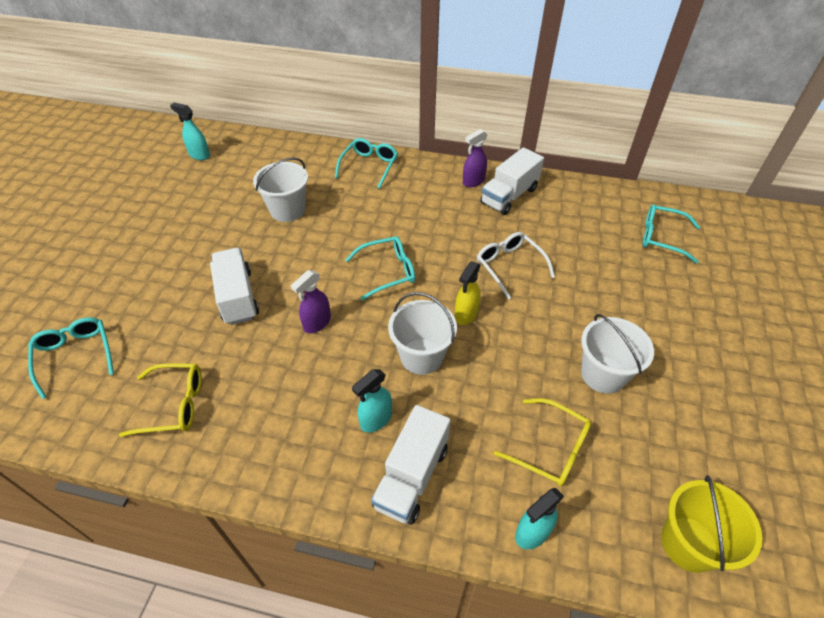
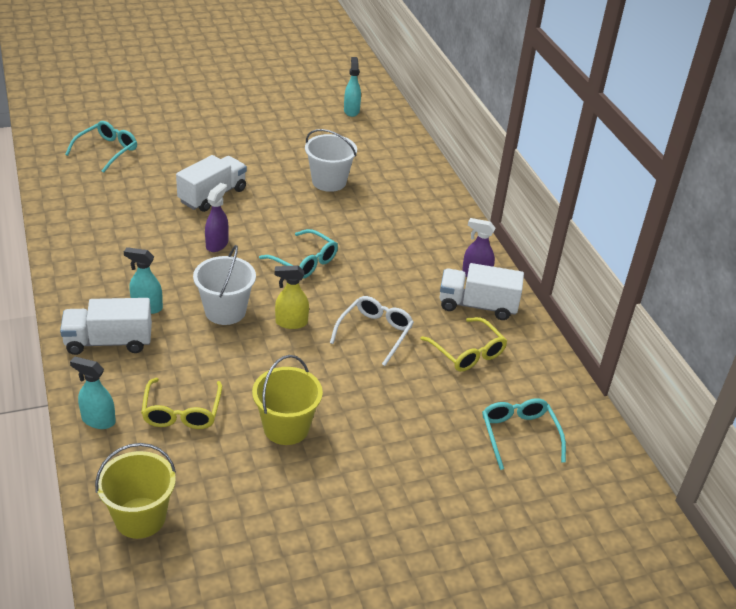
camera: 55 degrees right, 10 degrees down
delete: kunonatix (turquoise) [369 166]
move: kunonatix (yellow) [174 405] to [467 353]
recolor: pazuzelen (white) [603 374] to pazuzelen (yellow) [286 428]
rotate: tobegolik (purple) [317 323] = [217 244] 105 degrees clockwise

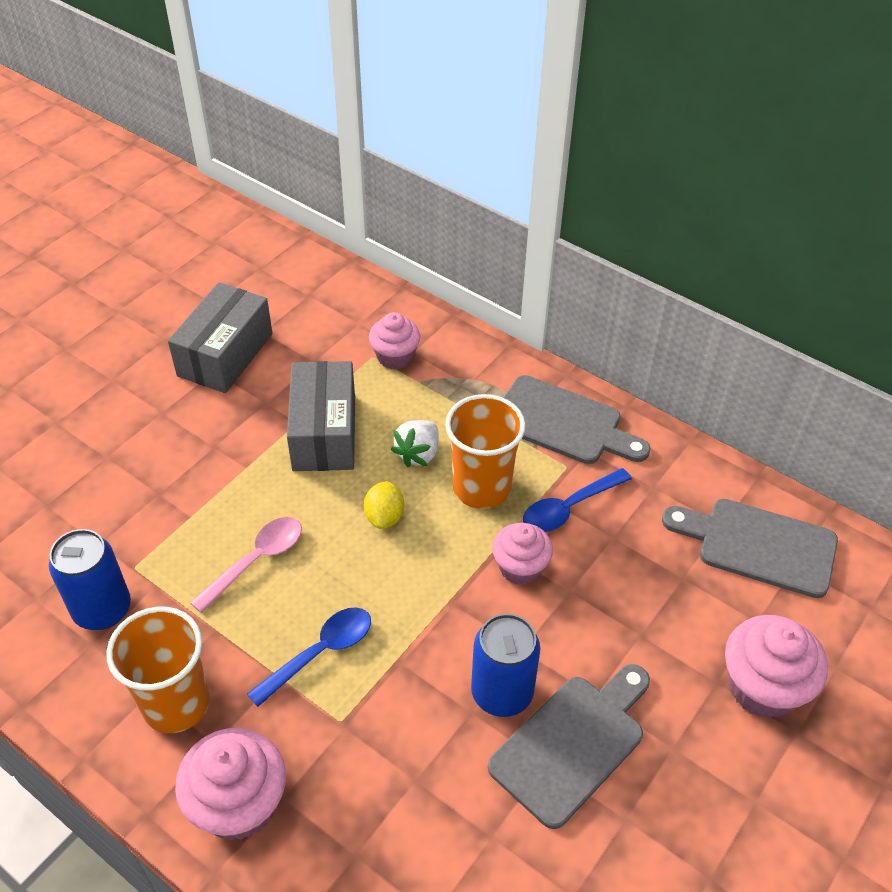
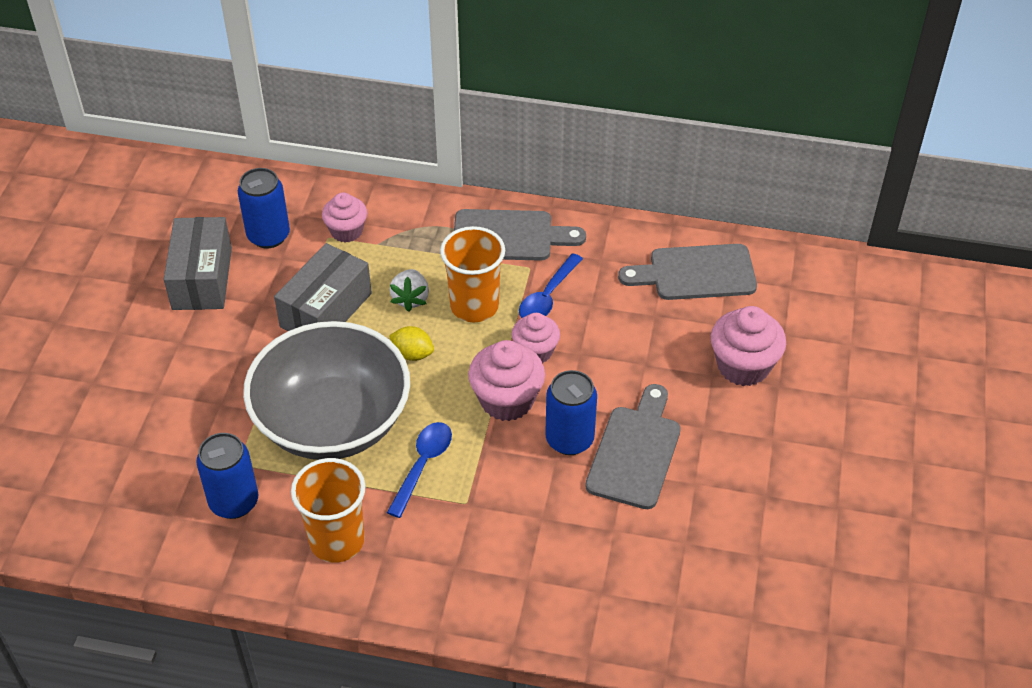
camera: 25 degrees left, 0 degrees up
insert: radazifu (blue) [268 236]
move: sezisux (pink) [239 804] to [506 400]
replace: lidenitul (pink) [256 560] to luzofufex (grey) [332 422]
rotate: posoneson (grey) [324 433] = [326 310] 60 degrees clockwise; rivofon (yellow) [384 516] = [412 354] 45 degrees counterclockwise

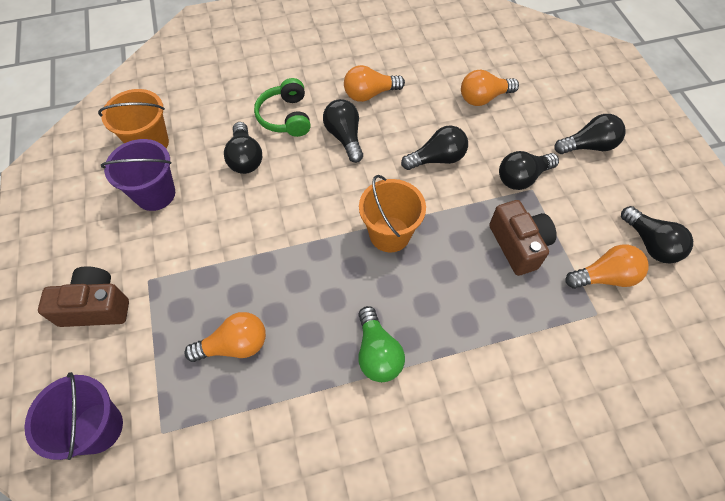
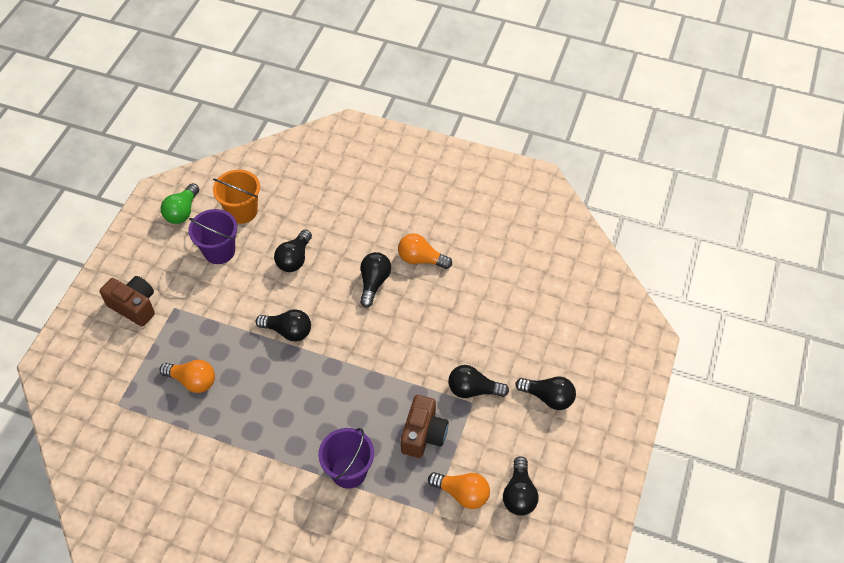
camera: 35 degrees right, 5 degrees down
delete: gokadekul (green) [285 117]; pazuzelen (orange) [389 234]; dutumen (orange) [483 98]
move: pazuzelen (purple) [97 428] to [349 471]; dutumen (green) [377 353] to [182 212]; dutumen (black) [437 159] to [288 331]

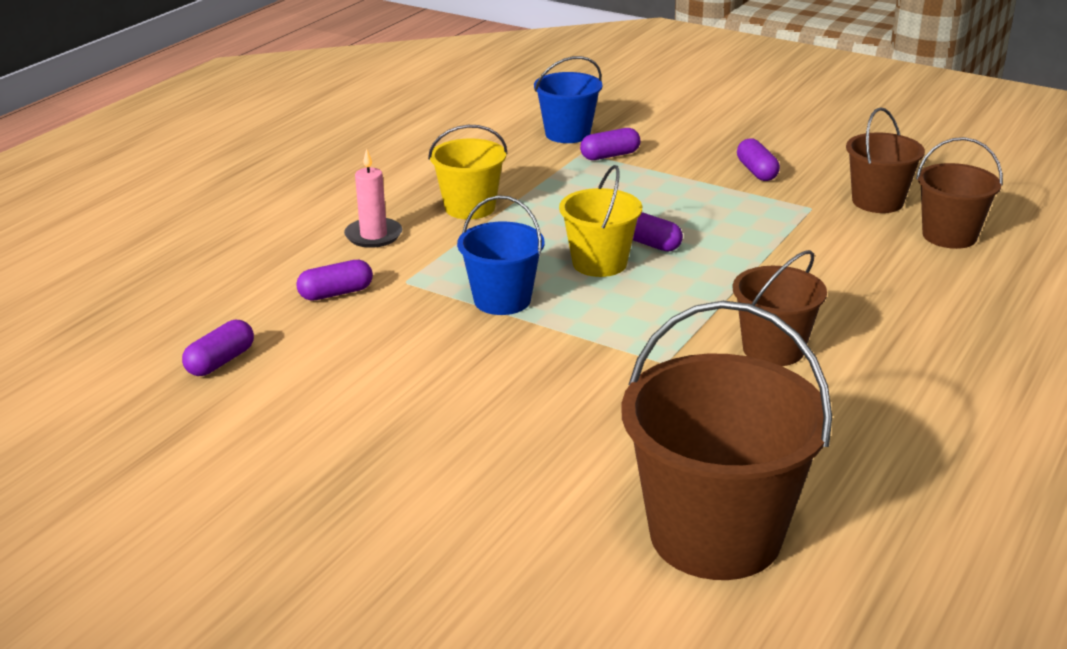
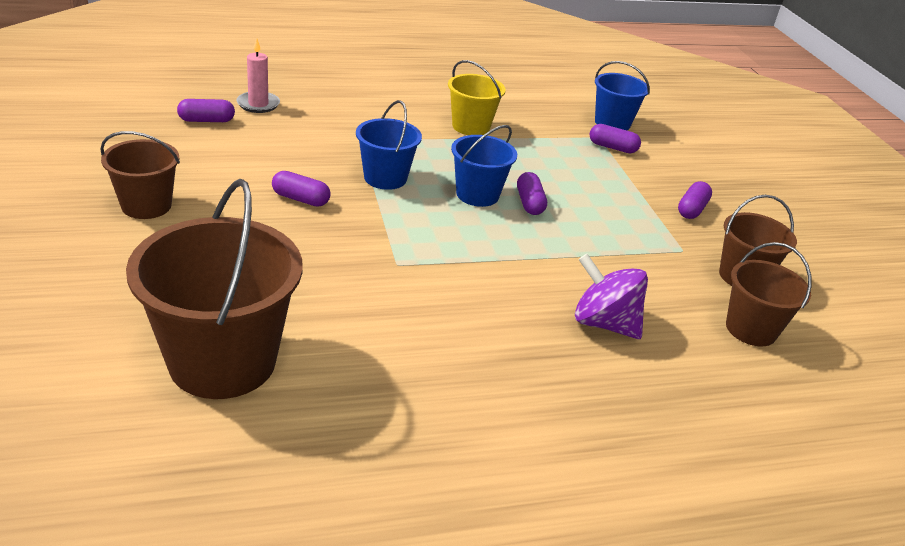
camera: 40 degrees right, 5 degrees up
insert: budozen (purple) [604 323]
move: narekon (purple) [336 293] to [300 199]; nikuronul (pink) [373 235] to [258 104]; pazuzelen (brown) [773 349] to [146 205]
recolor: pazuzelen (yellow) [599 263] to pazuzelen (blue) [477 194]

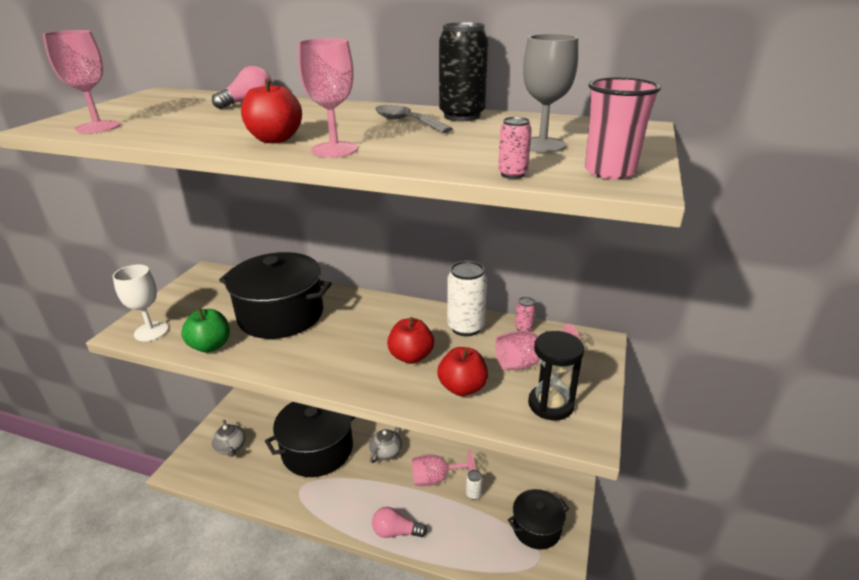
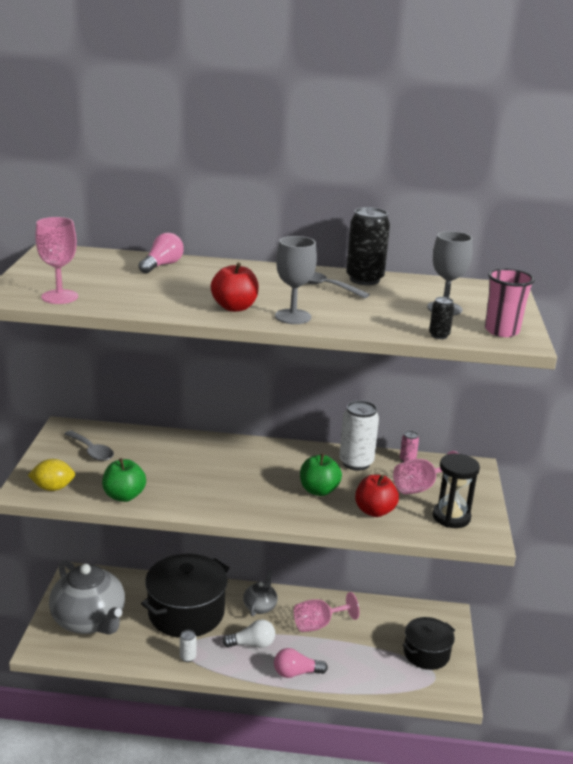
camera: 15 degrees left, 5 degrees down
delete: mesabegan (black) [281 315]
insert: lidenitul (grey) [91 451]; dutumen (white) [252 644]
move: radazifu (white) [473 494] to [188 657]
replace: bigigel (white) [151 331] to rivofon (yellow) [53 488]
recolor: bigigel (pink) [334 149] to bigigel (grey) [293 317]; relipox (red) [411 356] to relipox (green) [319 490]; radazifu (pink) [512 174] to radazifu (black) [439 335]
resize: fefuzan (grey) [231 447] = [89 621] x2.09

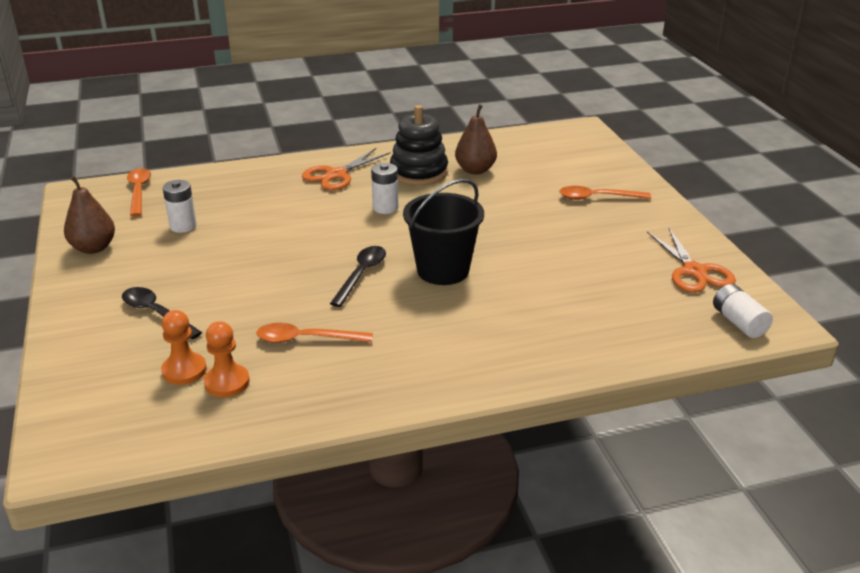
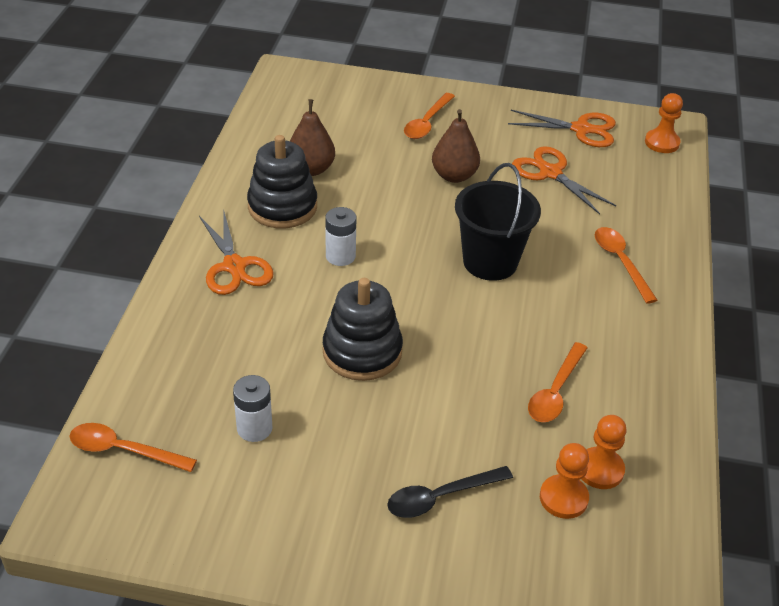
camera: 65 degrees left, 10 degrees up
delete: lidenitul (black) [361 275]
insert: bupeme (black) [362 352]; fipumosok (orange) [550 173]; lidenitul (orange) [620 262]
move: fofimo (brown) [93 248] to [454 176]
replace: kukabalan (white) [739 322] to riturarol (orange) [662 143]

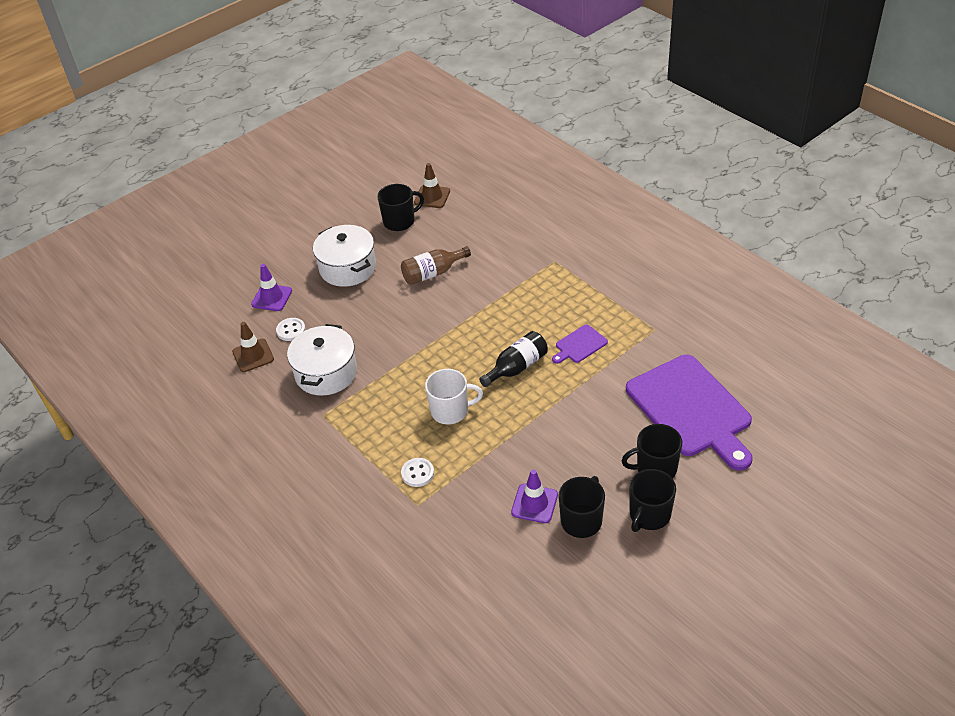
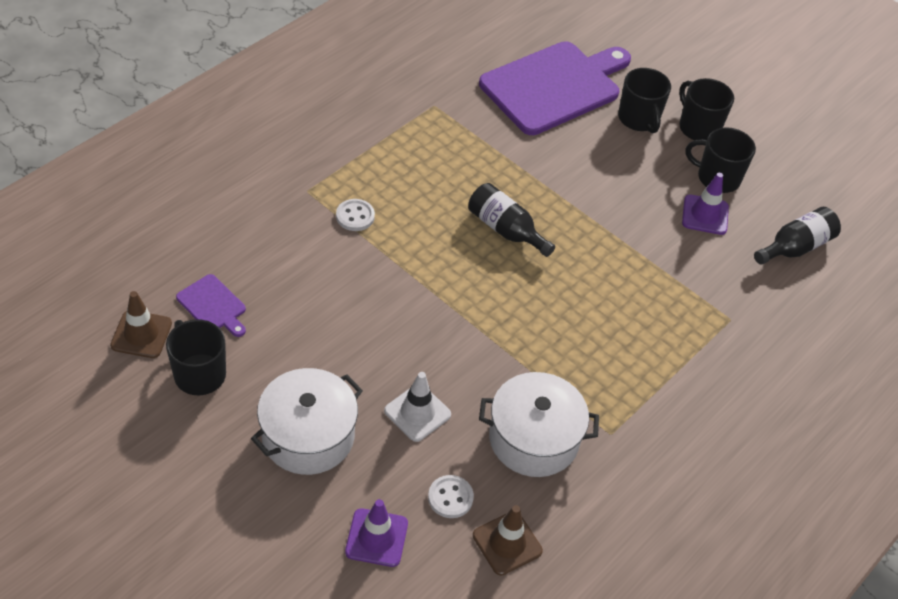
camera: 105 degrees left, 5 degrees up
delete: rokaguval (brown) [432 273]; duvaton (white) [450 411]
insert: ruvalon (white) [417 413]; rokaguval (black) [795 247]
move: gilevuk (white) [417 473] to [355 216]; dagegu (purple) [579 345] to [213 305]
rotate: duvaton (black) [649 515] = [698 127] 150 degrees counterclockwise

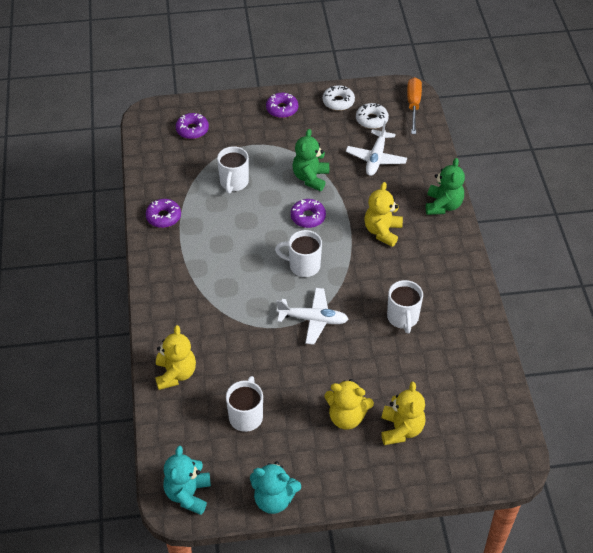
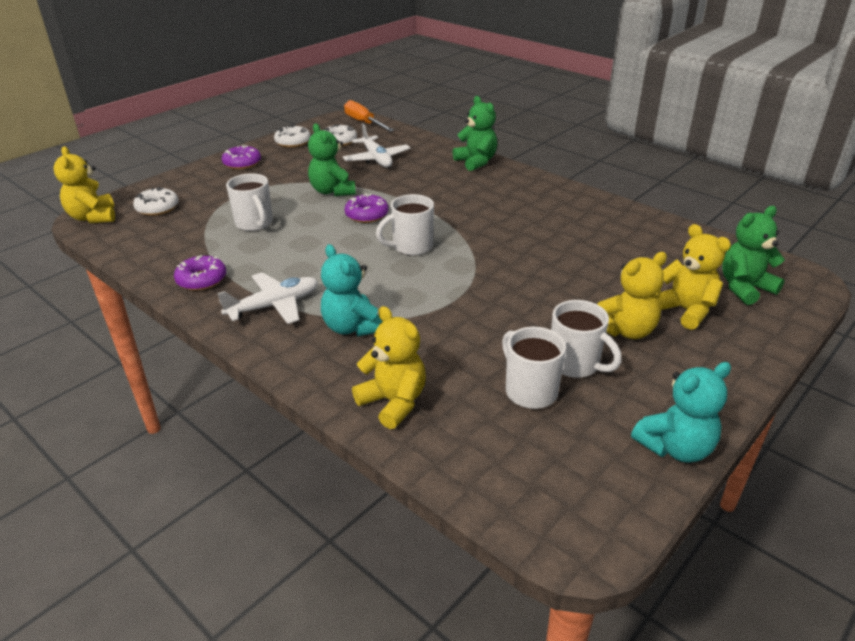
camera: 40 degrees left, 15 degrees down
insert: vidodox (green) [744 288]
move: vidodox (turquoise) [188 494] to [352 327]; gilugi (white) [313 319] to [274 306]; vidodox (yellow) [382 231] to [93 217]; duvaton (white) [403 318] to [575 365]
recolor: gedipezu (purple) [192 130] to gedipezu (white) [157 208]

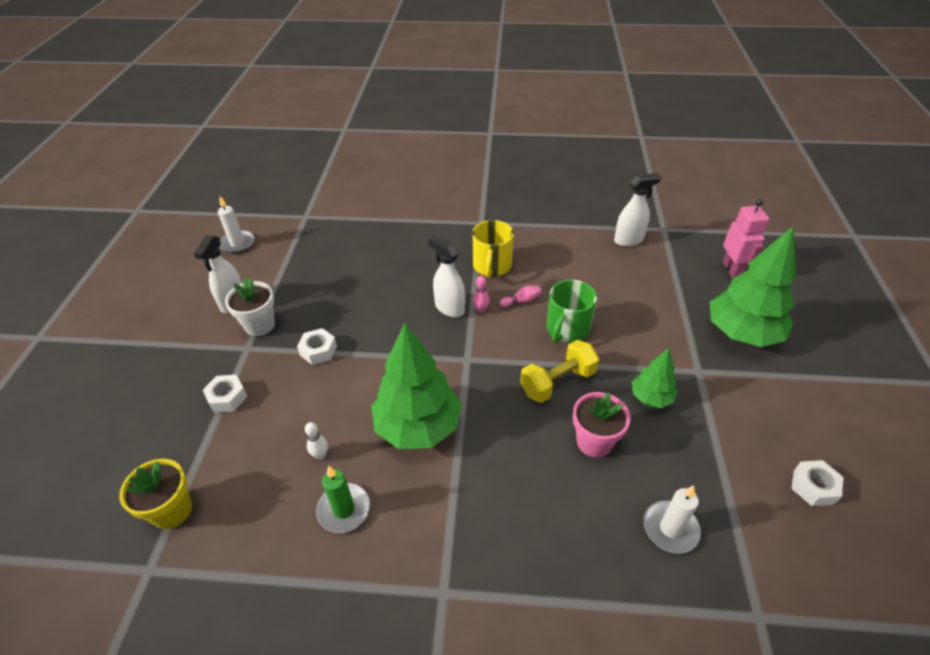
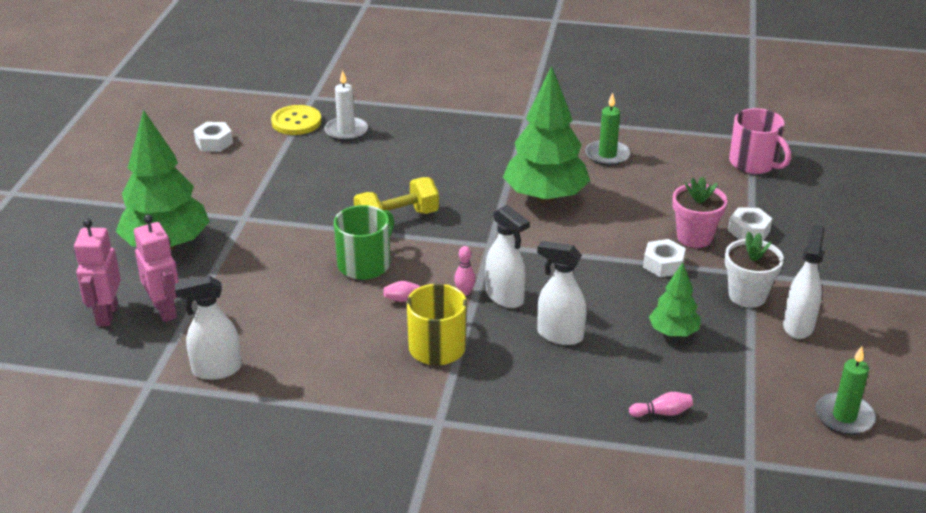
camera: 175 degrees left, 10 degrees down
delete: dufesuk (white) [320 455]
insert: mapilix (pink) [165 310]; gilevuk (yellow) [296 122]; tobegolik (white) [559 335]; dufesuk (pink) [662 413]
move: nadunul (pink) [594 442] to [694 237]; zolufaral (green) [651 398] to [673 332]
replace: nadunul (yellow) [172 510] to duvaton (pink) [754 163]
recolor: nikuronul (white) [237 243] to nikuronul (green) [844 416]

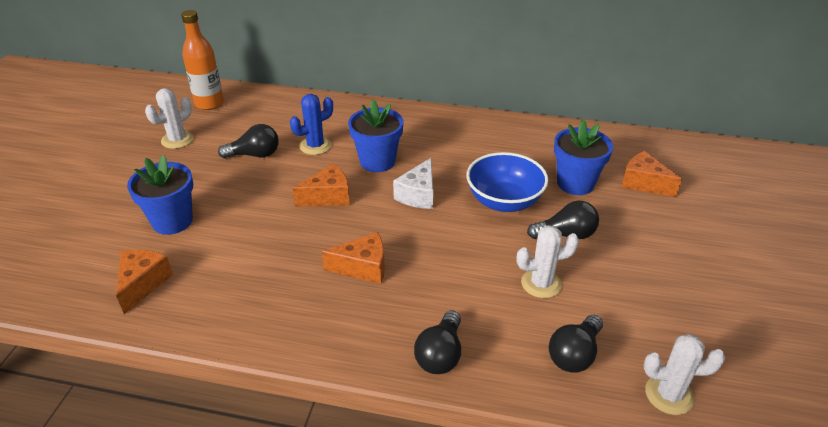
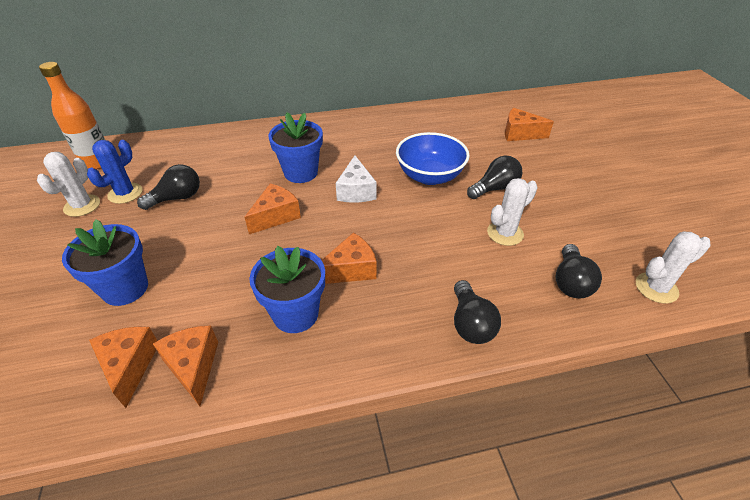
camera: 25 degrees left, 5 degrees up
insert: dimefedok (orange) [193 366]
move: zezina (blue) [315 146] to [125 193]; nadunul (blue) [575 183] to [295 314]

